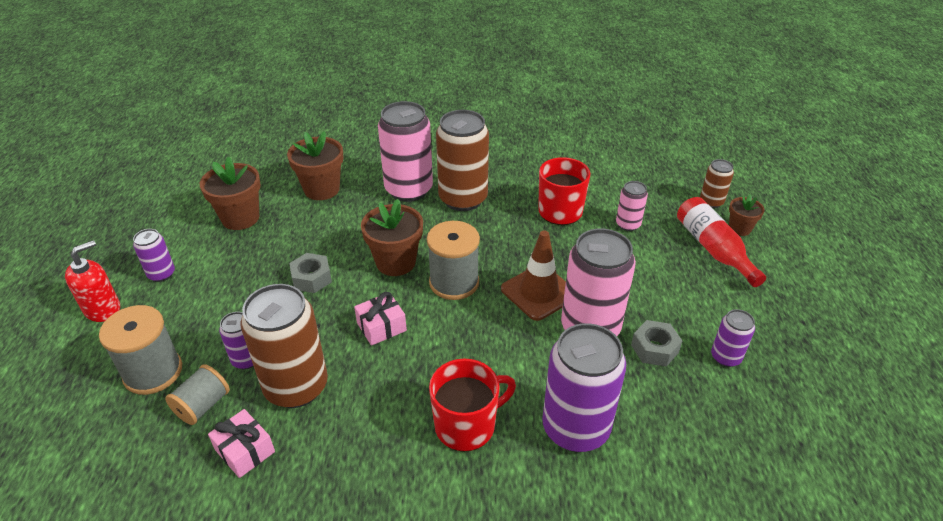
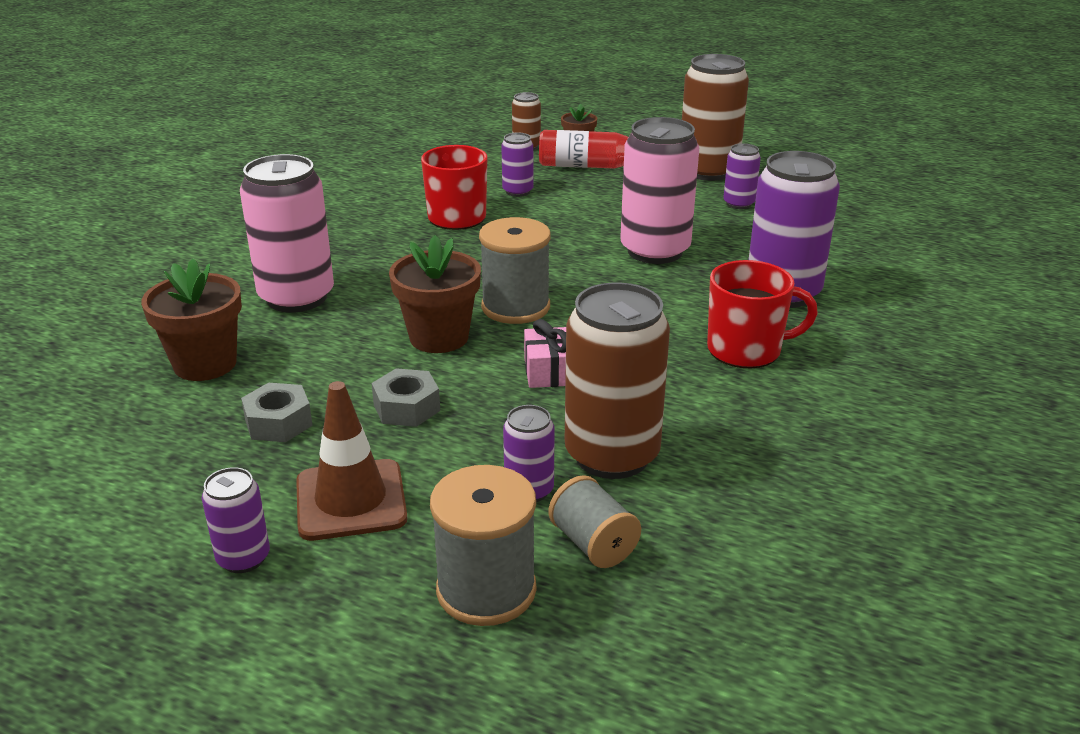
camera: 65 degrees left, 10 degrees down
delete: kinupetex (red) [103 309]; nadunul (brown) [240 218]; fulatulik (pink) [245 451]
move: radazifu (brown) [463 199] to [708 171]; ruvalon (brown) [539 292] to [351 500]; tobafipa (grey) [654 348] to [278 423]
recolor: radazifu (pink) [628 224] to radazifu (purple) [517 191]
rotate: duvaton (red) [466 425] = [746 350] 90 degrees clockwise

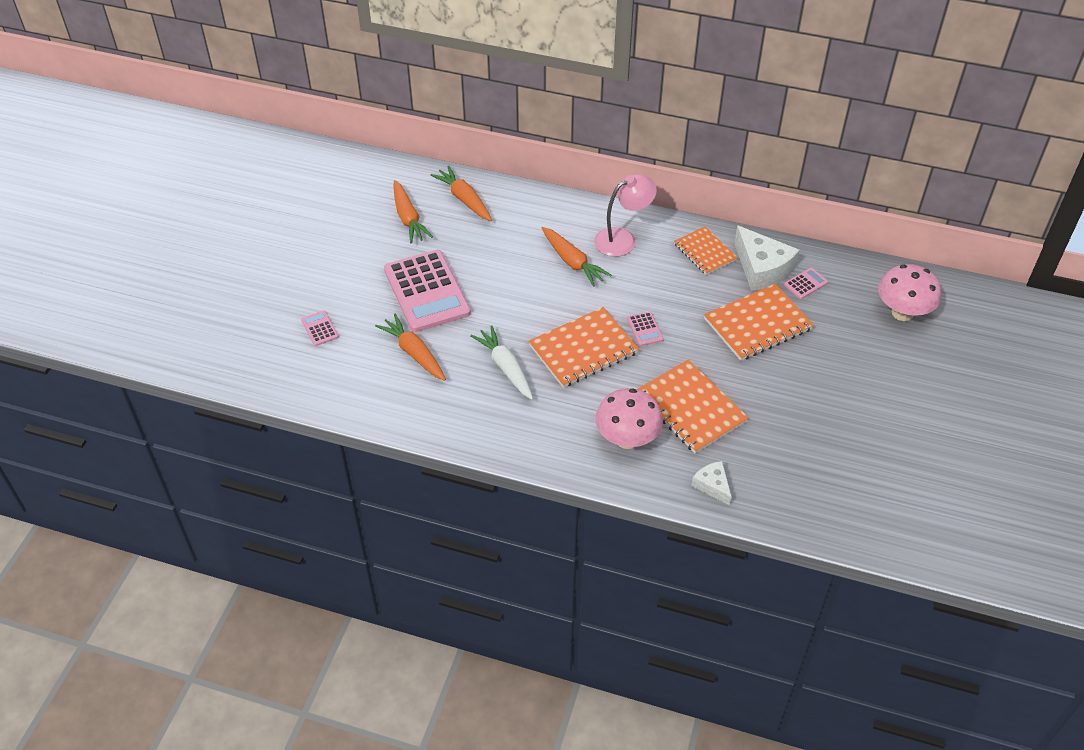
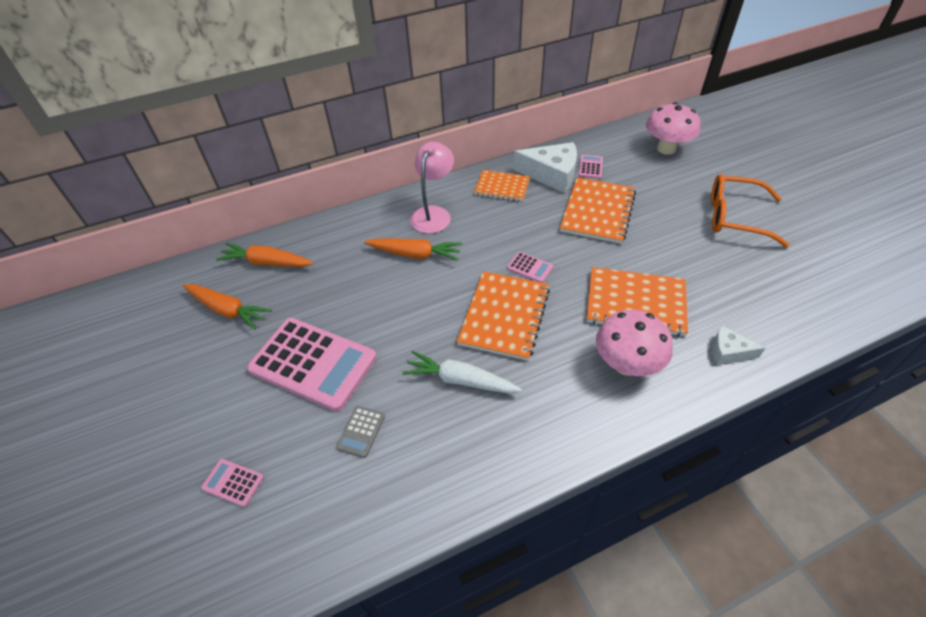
camera: 40 degrees left, 0 degrees up
insert: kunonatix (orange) [735 217]
replace: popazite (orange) [414 353] to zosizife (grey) [361 431]

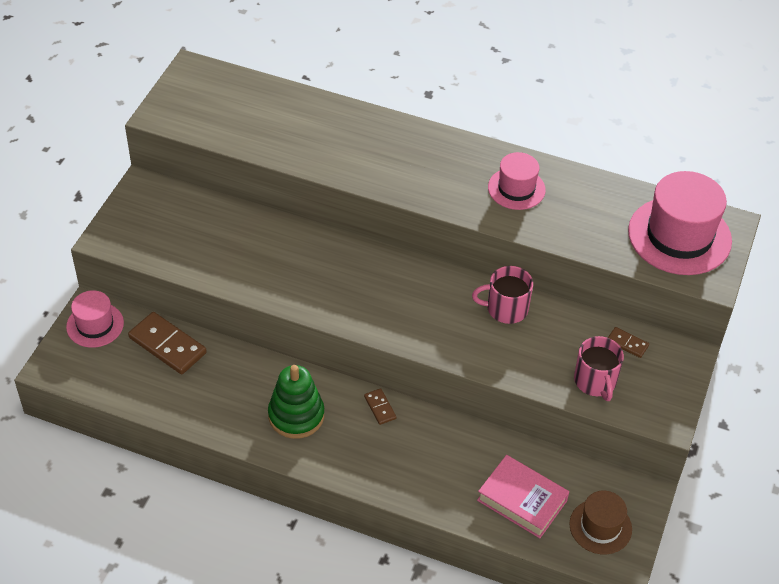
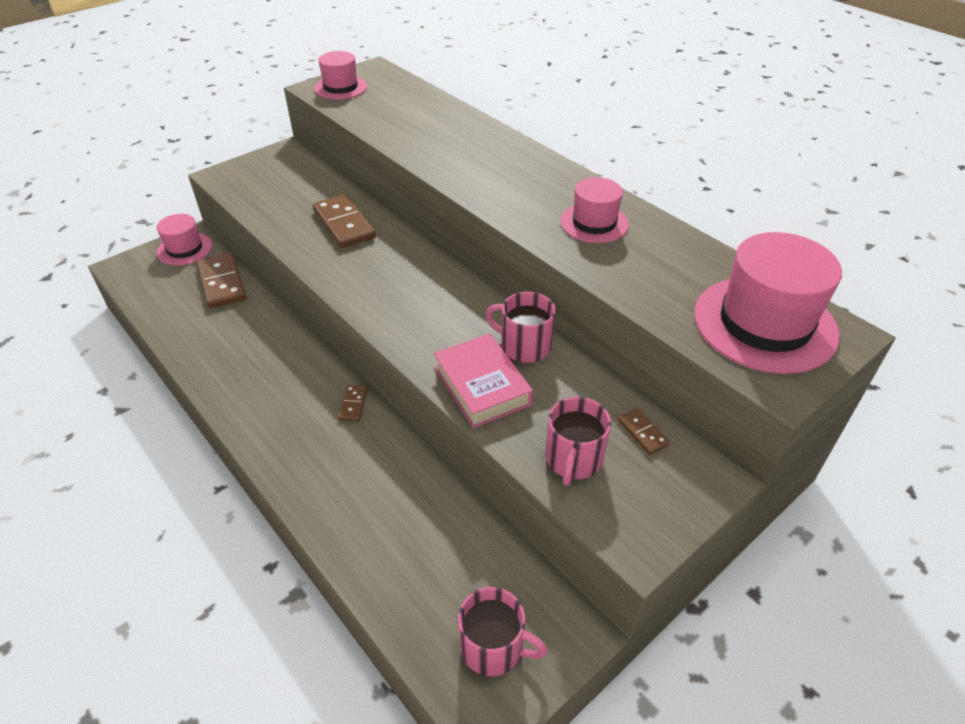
camera: 30 degrees right, 5 degrees down
delete: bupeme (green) [296 415]
insert: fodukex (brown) [344 224]; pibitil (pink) [340 87]
move: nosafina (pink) [522 500] to [482 386]
replace: pibitil (brown) [600 526] to duvaton (pink) [493 647]

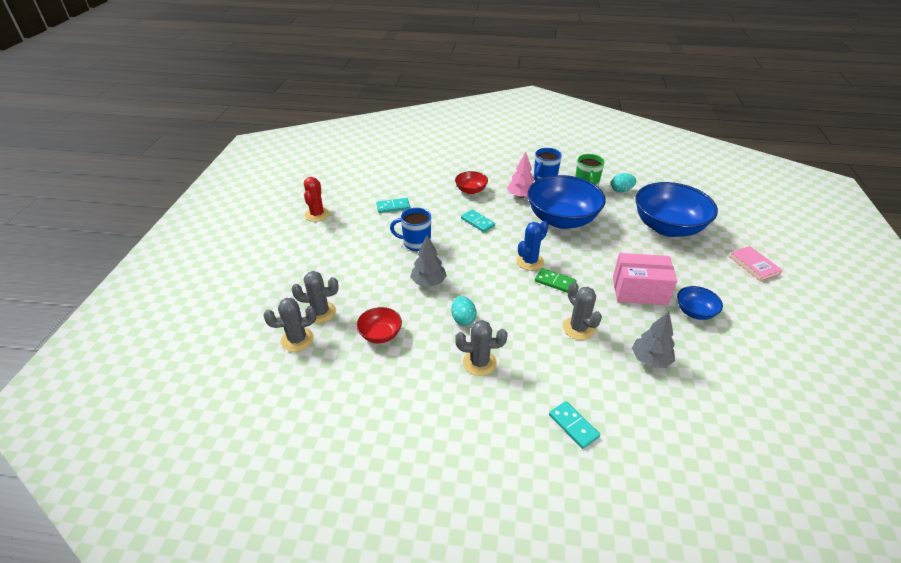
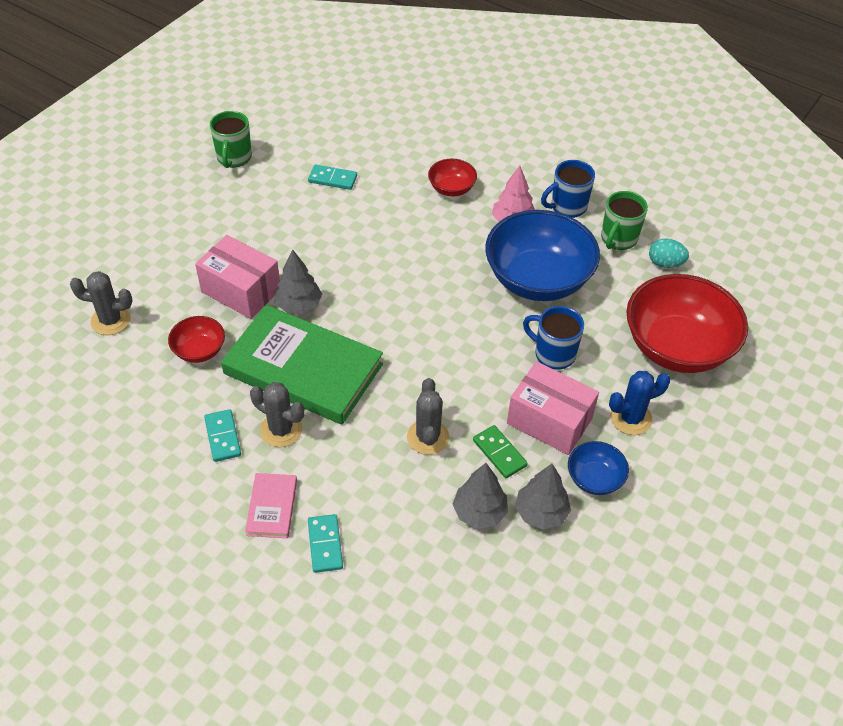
camera: 25 degrees right, 10 degrees up
delete: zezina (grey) [320 312]
insert: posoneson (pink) [241 290]; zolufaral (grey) [541 513]
move: duvaton (blue) [416 243] to [553 354]; fodukex (turquoise) [477 222] to [223 437]; zezina (blue) [529 261] to [631 418]; fodukex (green) [555 282] to [499 453]; nosafina (pink) [754 265] to [272 507]
replace: zezina (red) [317 214] to duvaton (green) [234 158]; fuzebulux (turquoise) [463 319] to nosafina (green) [303 369]
recolor: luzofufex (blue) [668 227] to luzofufex (red) [677 347]

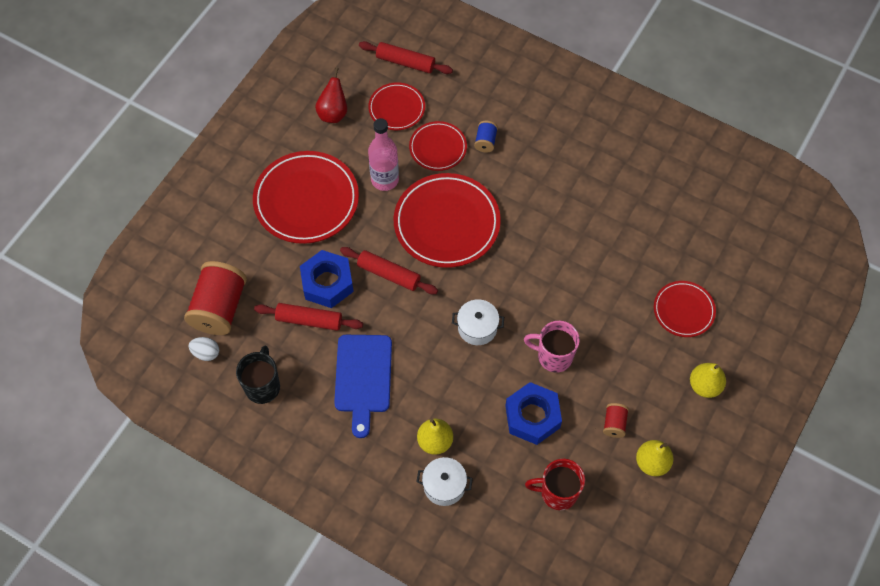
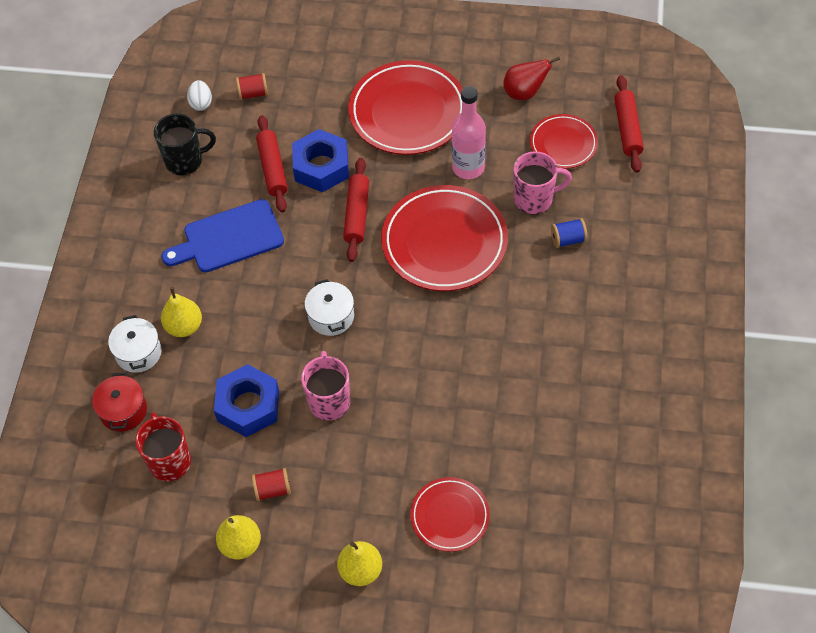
camera: 70 degrees right, 5 degrees down
insert: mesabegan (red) [123 411]
replace: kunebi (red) [438 148] to duvaton (pink) [534 199]
resize: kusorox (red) [219 308] = [253 93] x0.46

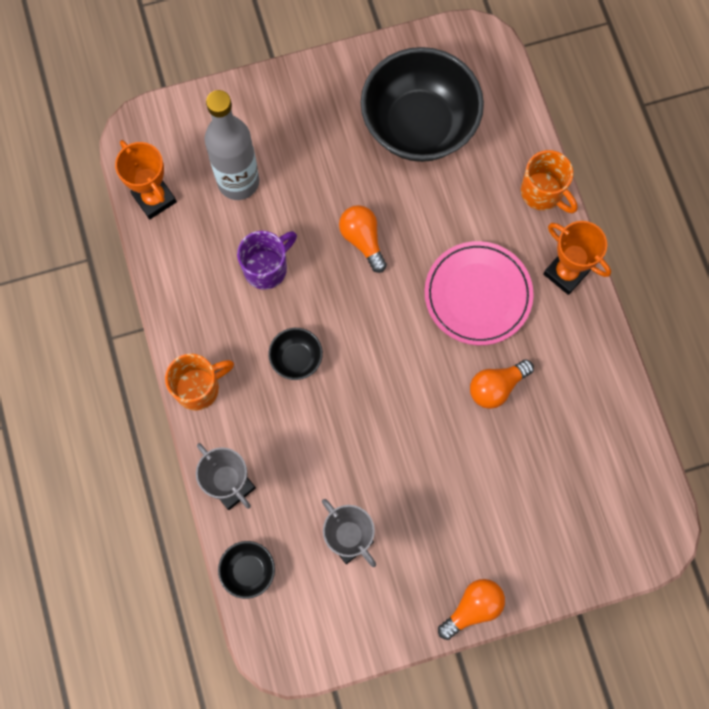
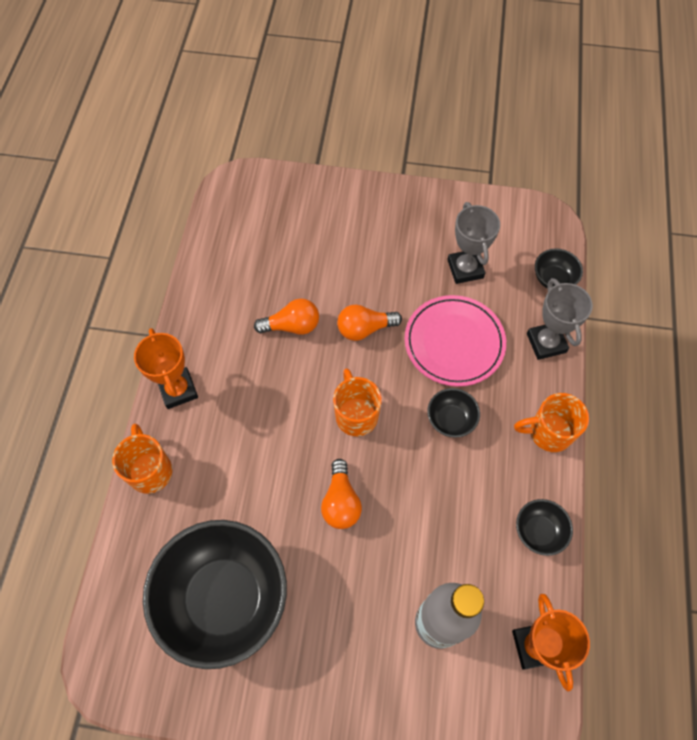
camera: 155 degrees left, 10 degrees down
delete: duvaton (purple) [267 268]
insert: duvaton (orange) [356 415]; luzofufex (black) [538 531]
move: kunebi (pink) [478 295] to [454 343]; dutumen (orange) [473 608] to [364 329]

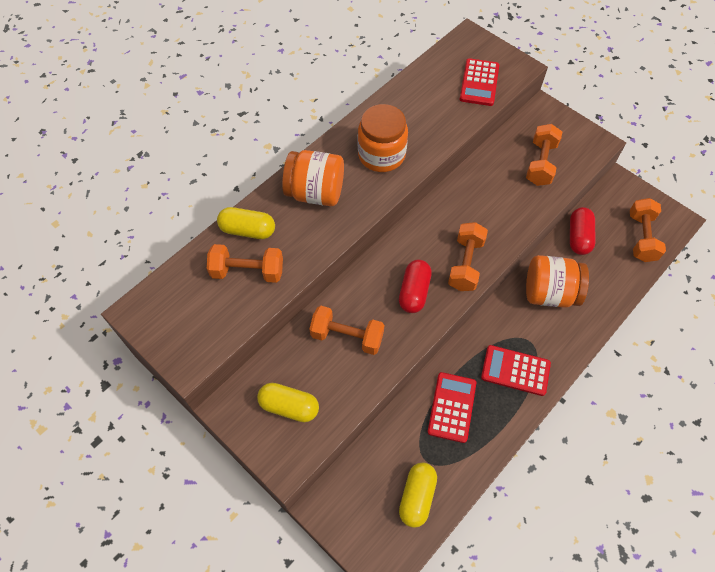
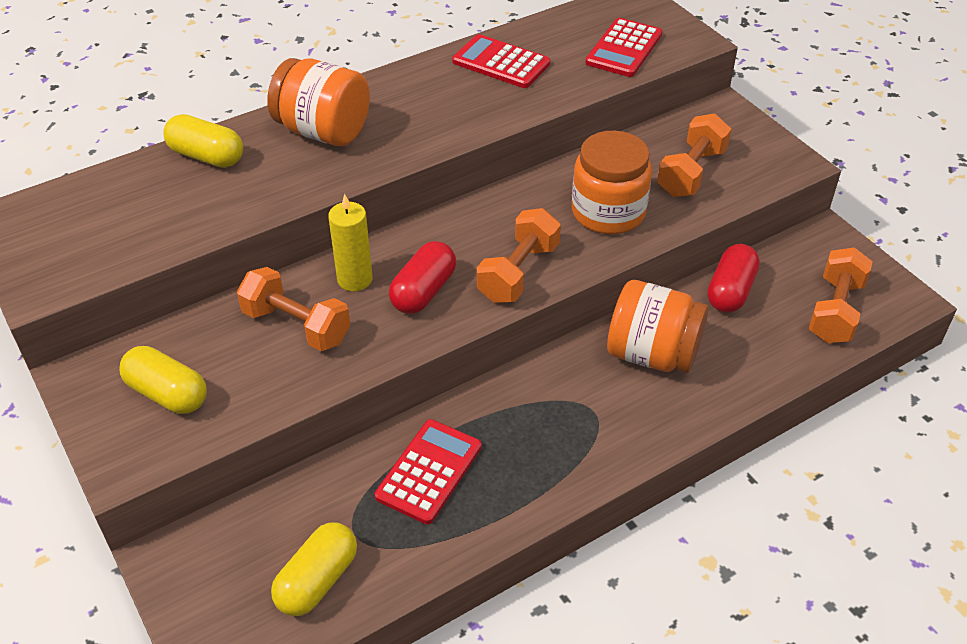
camera: 15 degrees right, 15 degrees down
delete: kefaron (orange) [248 271]
insert: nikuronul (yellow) [355 279]
move: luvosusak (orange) [381 155] to [608 212]; zosizife (red) [515 370] to [501 63]

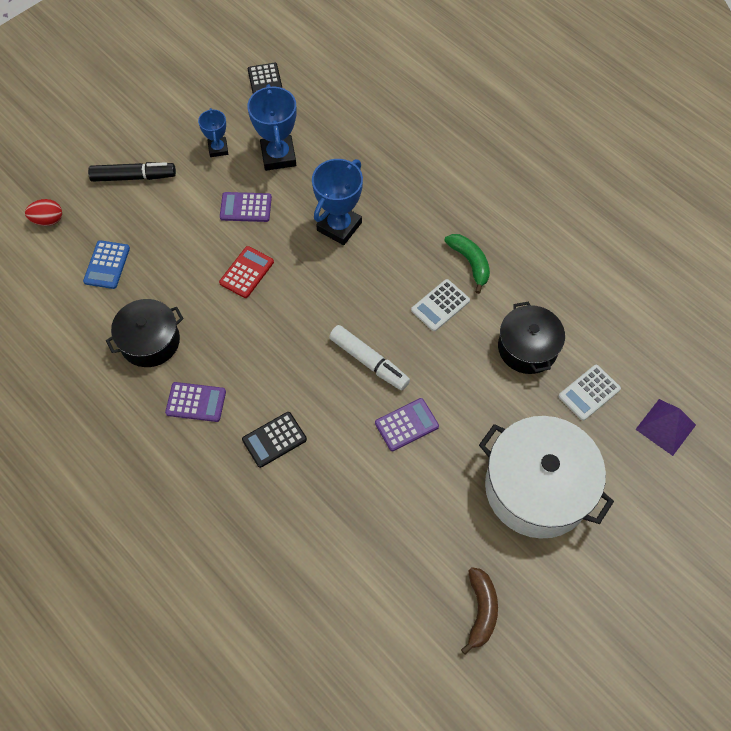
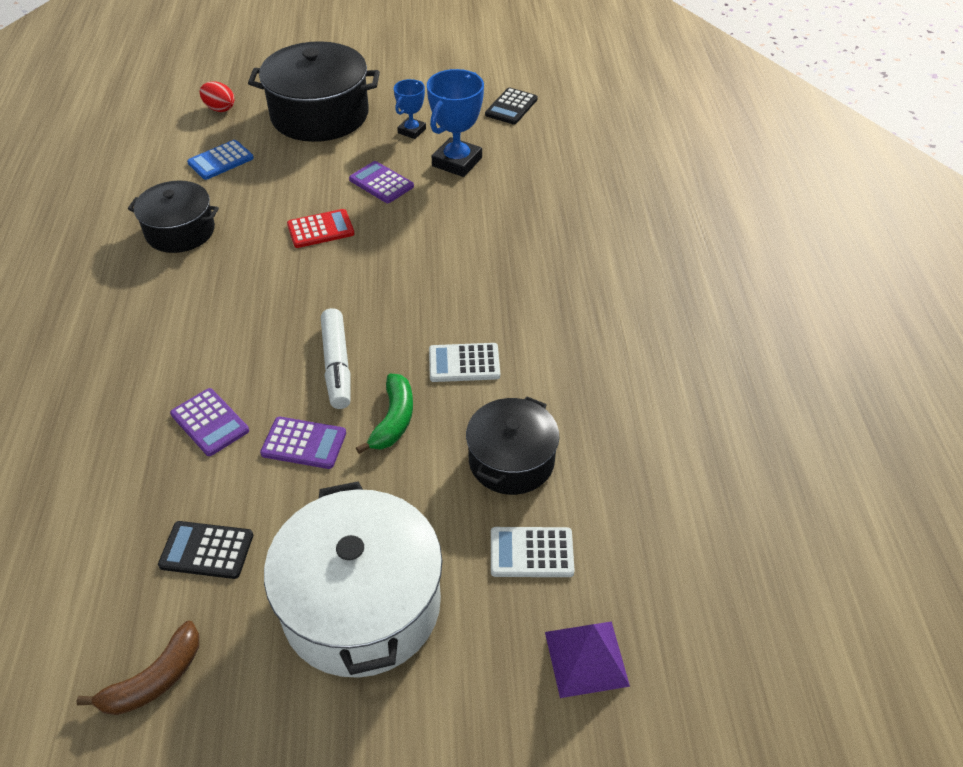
camera: 40 degrees right, 15 degrees down
delete: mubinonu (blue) [339 226]
move: zosizife (purple) [196 402] to [209 422]; zosizife (black) [274 439] to [207 550]; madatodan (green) [470 263] to [393 420]
replace: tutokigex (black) [134 177] to mesabegan (black) [319 115]

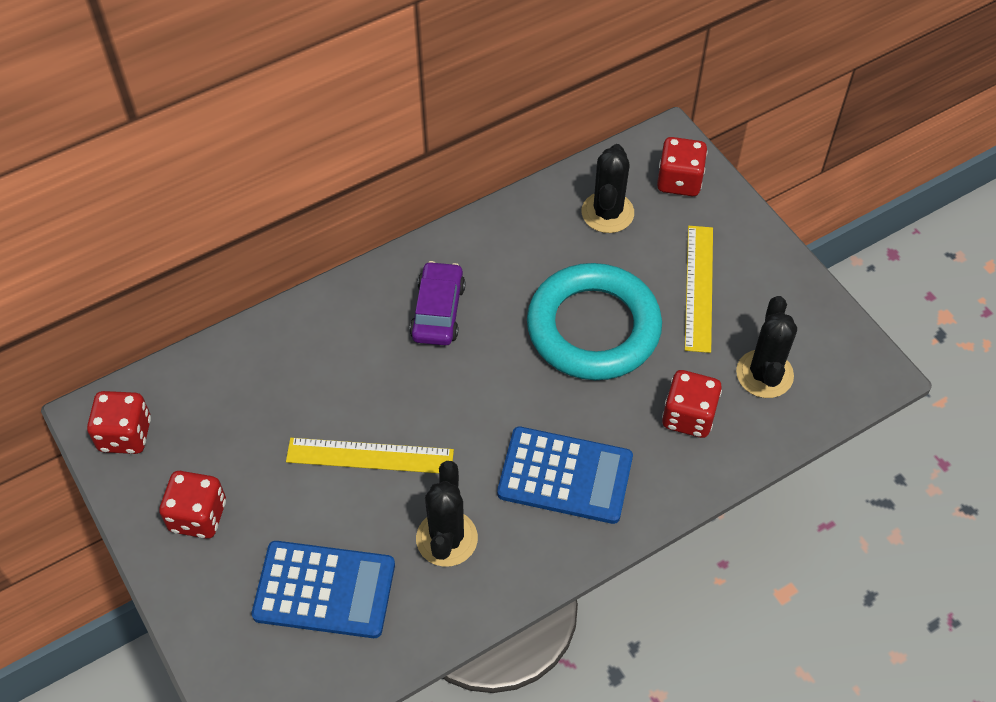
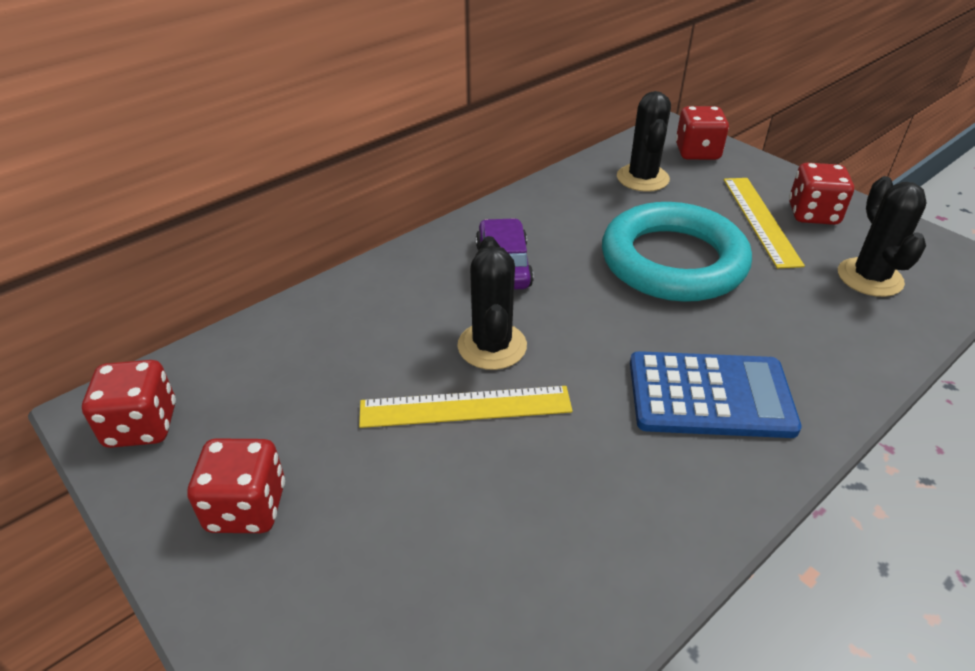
camera: 10 degrees left, 15 degrees down
delete: zosizife (blue) [324 590]
move: zezina (black) [446 538] to [492 346]; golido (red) [688 416] to [813 214]

